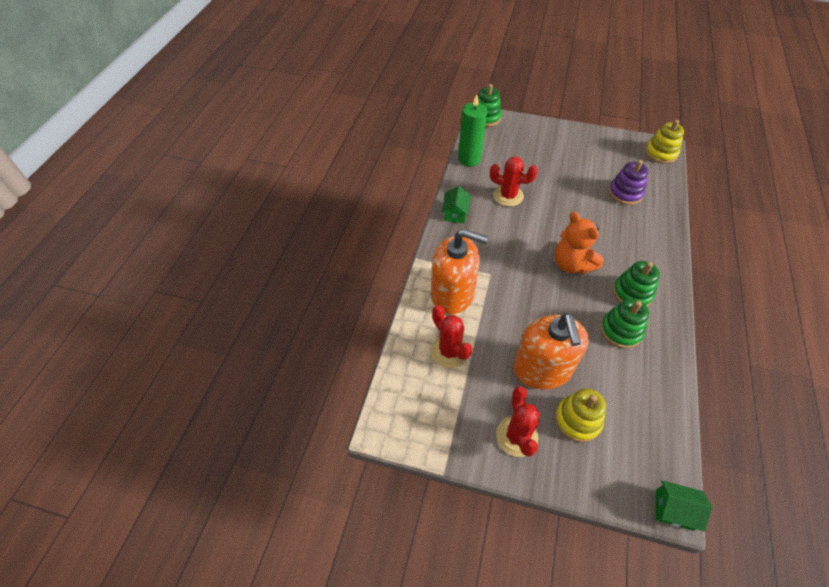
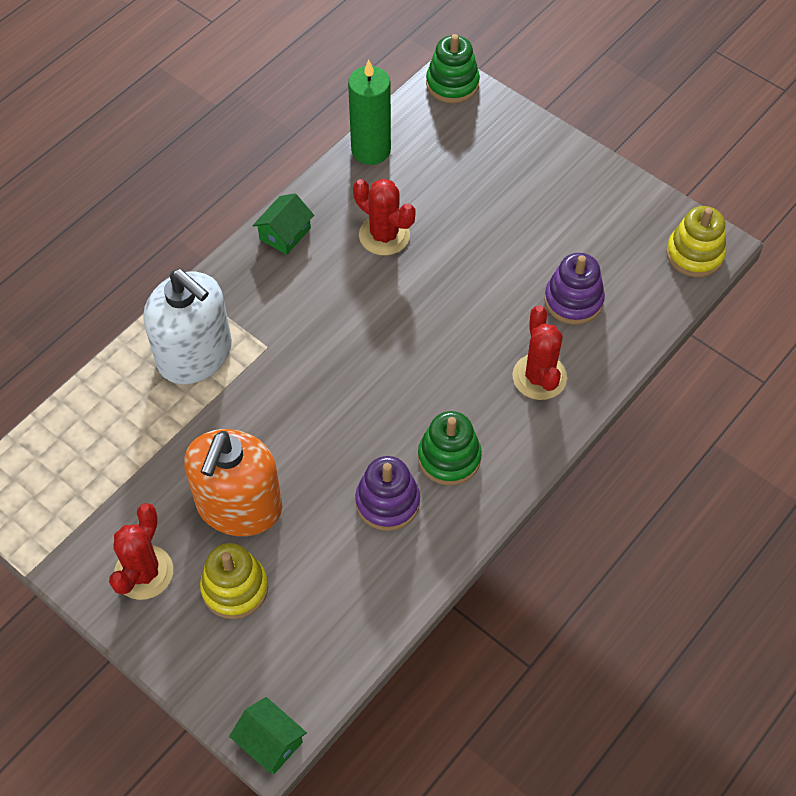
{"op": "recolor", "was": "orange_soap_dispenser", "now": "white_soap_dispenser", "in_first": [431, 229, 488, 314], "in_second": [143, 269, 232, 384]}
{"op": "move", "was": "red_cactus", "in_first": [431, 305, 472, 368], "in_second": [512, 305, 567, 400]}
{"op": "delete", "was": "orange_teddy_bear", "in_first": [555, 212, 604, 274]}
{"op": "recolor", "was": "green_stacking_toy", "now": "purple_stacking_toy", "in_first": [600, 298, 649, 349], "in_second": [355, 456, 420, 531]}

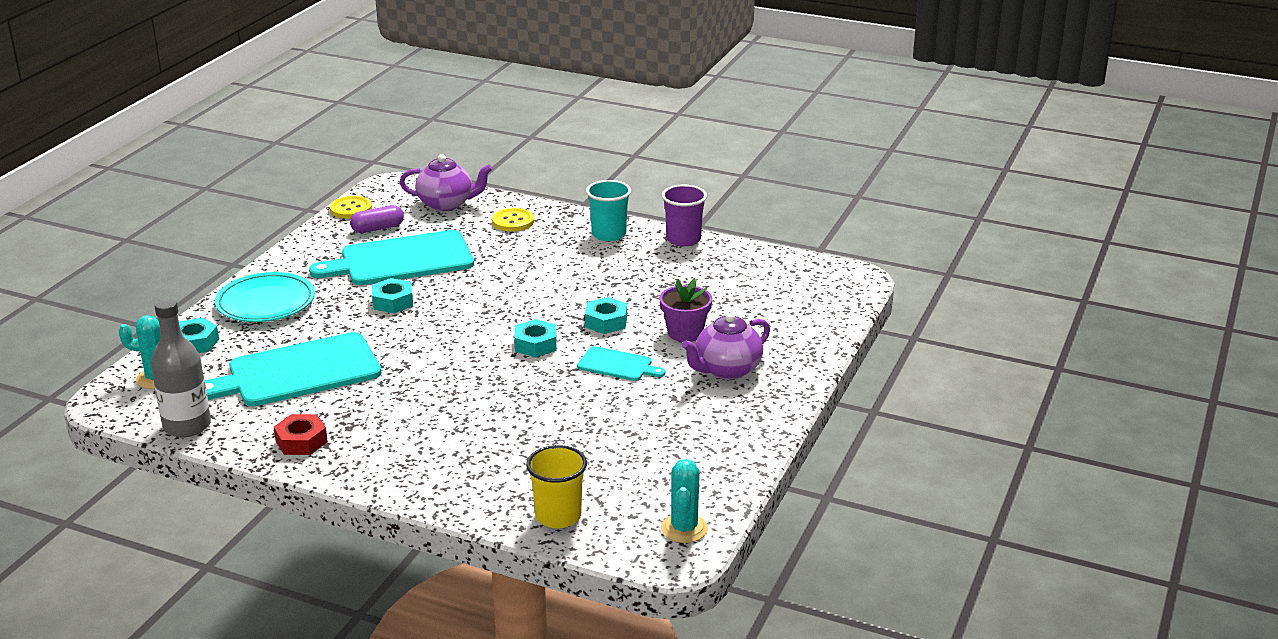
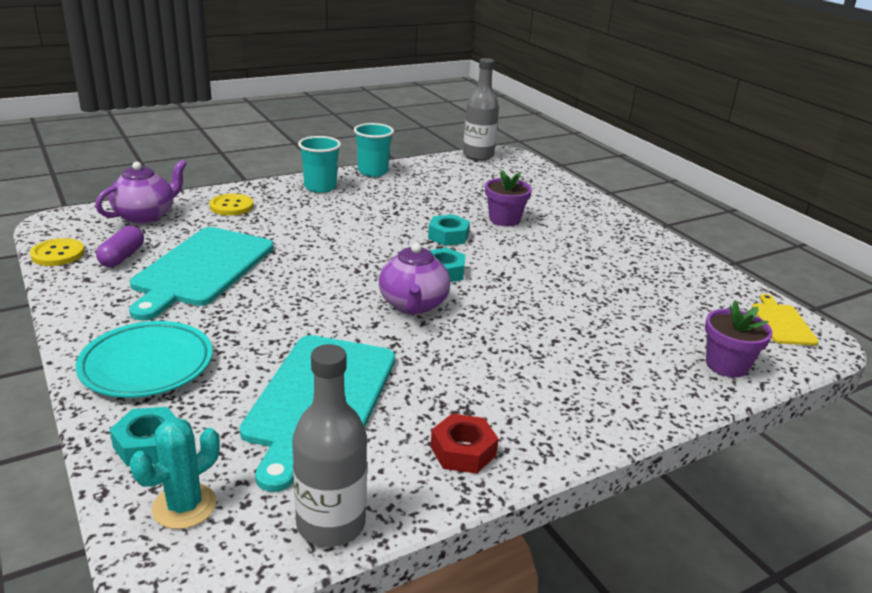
{"op": "delete", "was": "turquoise_nut", "in_first": [372, 278, 413, 313]}
{"op": "replace", "was": "yellow_cup", "now": "purple_flower_pot", "in_first": [526, 445, 587, 528], "in_second": [705, 300, 773, 378]}
{"op": "delete", "was": "turquoise_cutting_board", "in_first": [577, 346, 665, 381]}
{"op": "replace", "was": "turquoise_cactus", "now": "yellow_cutting_board", "in_first": [661, 459, 708, 543], "in_second": [752, 294, 819, 345]}
{"op": "recolor", "was": "purple_cup", "now": "turquoise_cup", "in_first": [662, 185, 707, 246], "in_second": [354, 123, 394, 177]}
{"op": "move", "was": "purple_teapot", "in_first": [682, 313, 770, 380], "in_second": [379, 243, 451, 315]}
{"op": "insert", "now": "grey_bottle", "in_second": [463, 58, 499, 161]}

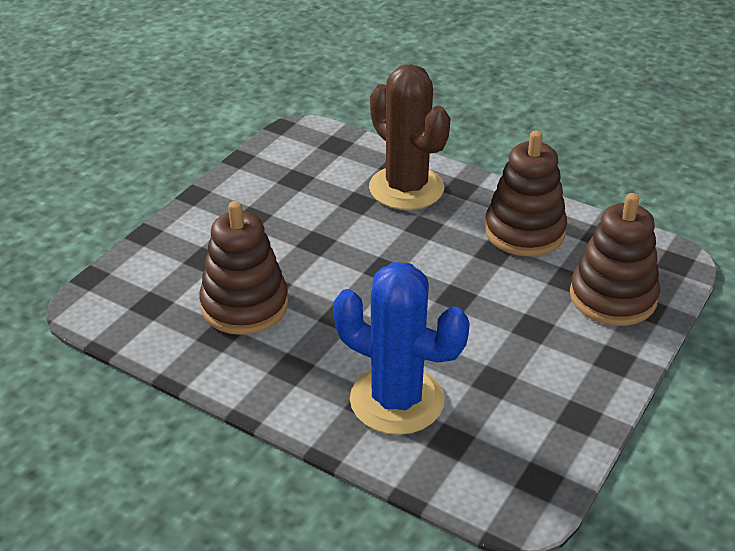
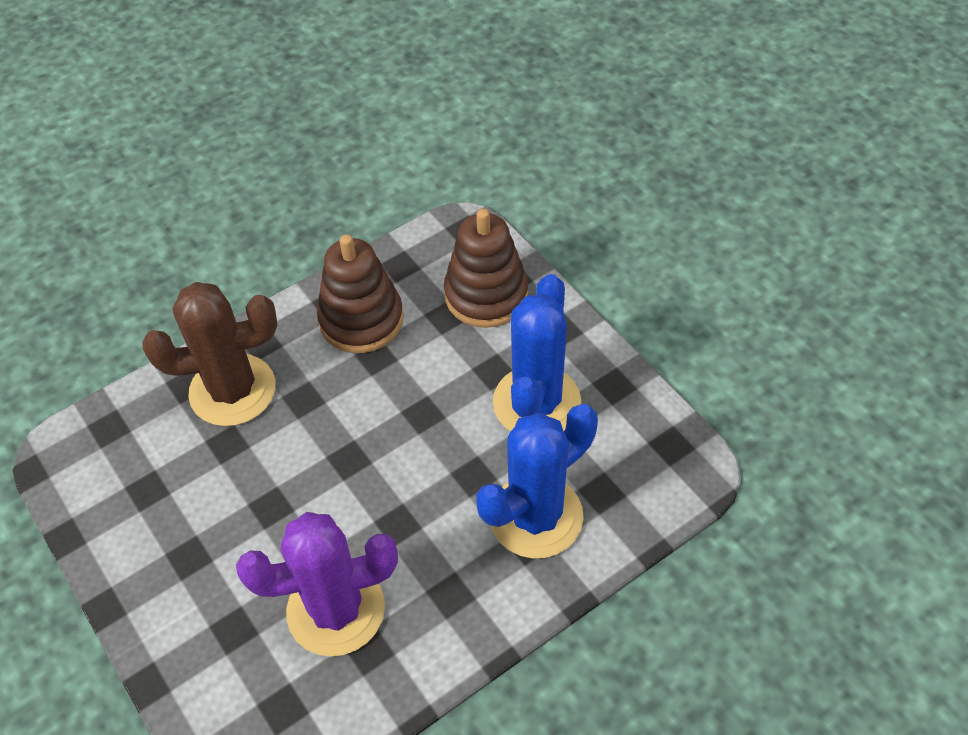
{"op": "replace", "was": "brown_stacking_toy", "now": "purple_cactus", "in_first": [199, 201, 288, 335], "in_second": [236, 512, 398, 657]}
{"op": "insert", "now": "blue_cactus", "in_second": [493, 274, 581, 432]}

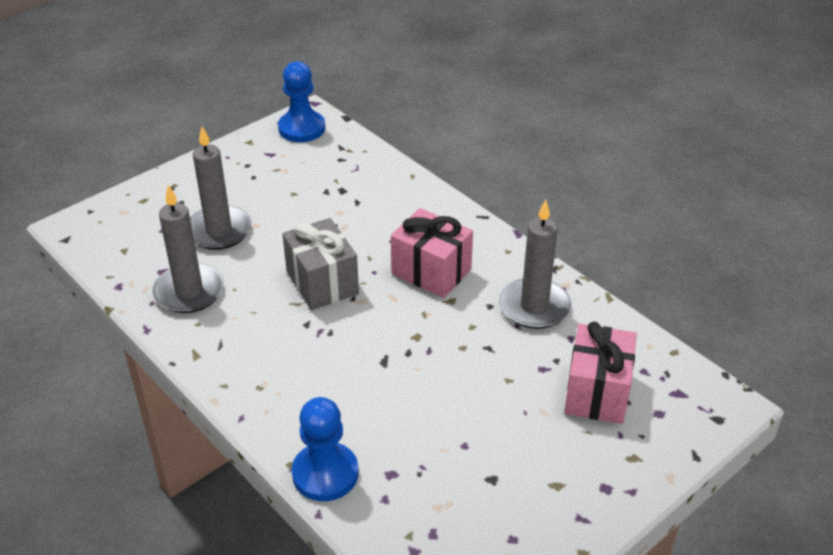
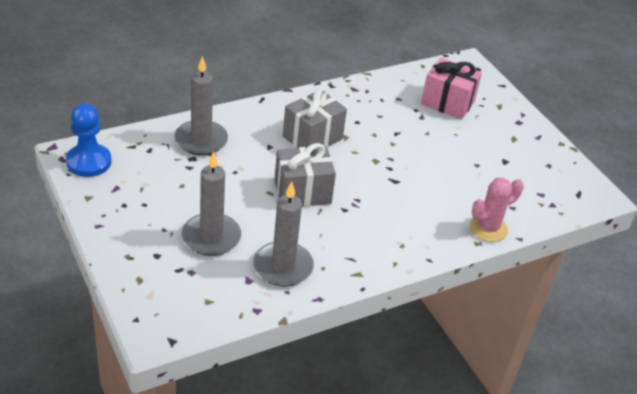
{"op": "replace", "was": "blue_pawn", "now": "pink_cactus", "in_first": [292, 397, 359, 501], "in_second": [470, 178, 524, 242]}
{"op": "recolor", "was": "pink_gift", "now": "grey_gift", "in_first": [391, 208, 473, 298], "in_second": [283, 88, 347, 148]}
{"op": "move", "was": "grey_candle", "in_first": [499, 199, 571, 329], "in_second": [175, 56, 228, 155]}

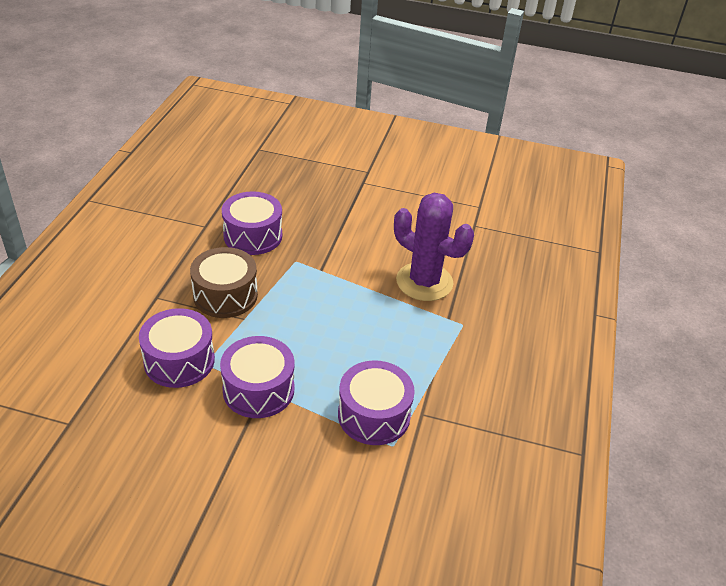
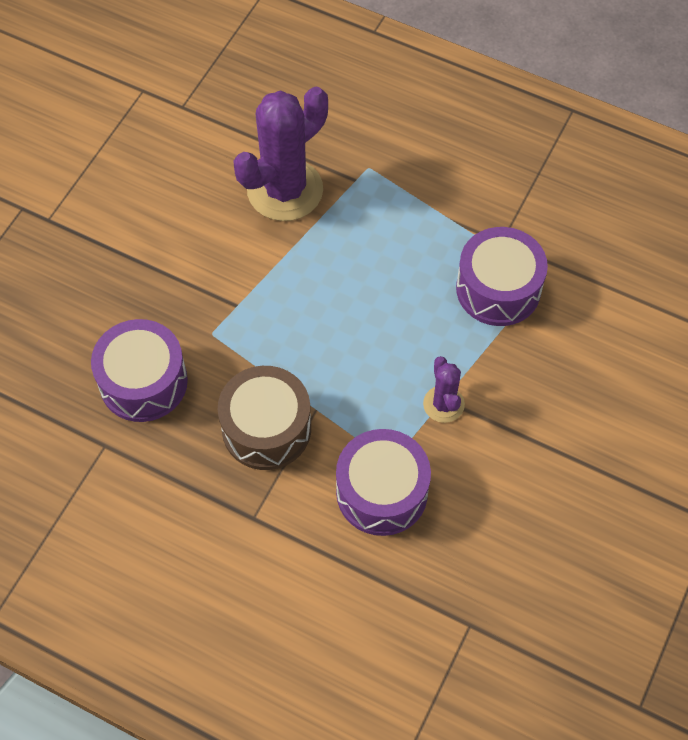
{"op": "replace", "was": "purple_drum", "now": "purple_cactus", "in_first": [220, 336, 295, 418], "in_second": [423, 356, 465, 423]}

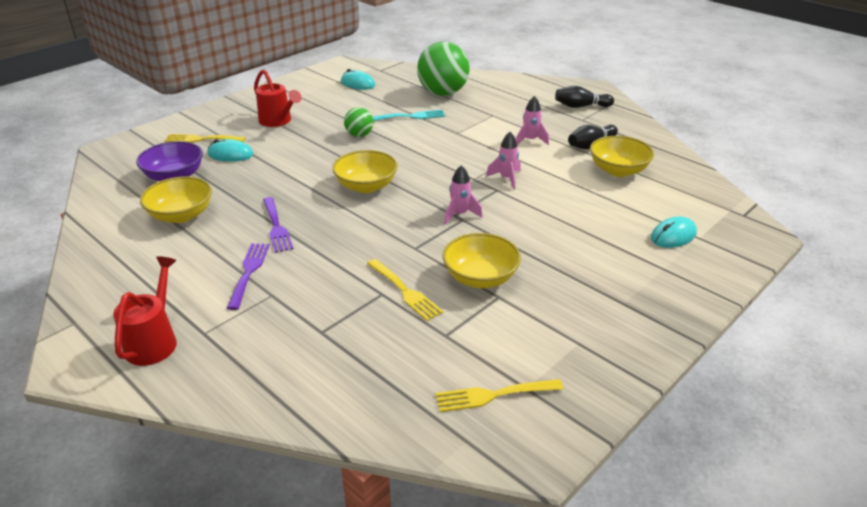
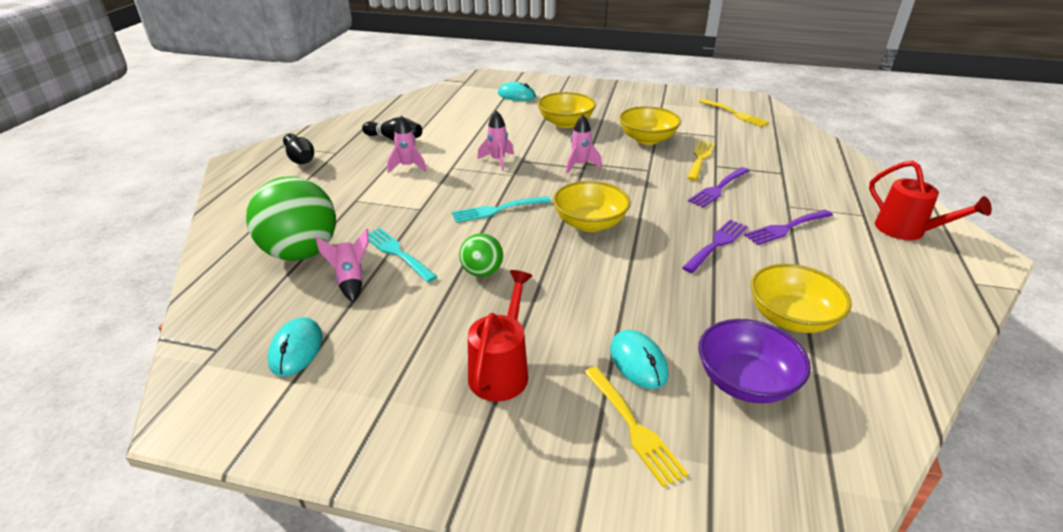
{"op": "rotate", "was": "red_watering_can", "in_first": [113, 256, 177, 366], "in_second": [869, 161, 992, 240], "clockwise": -105}
{"op": "move", "was": "yellow_bowl", "in_first": [590, 136, 654, 177], "in_second": [538, 92, 596, 128]}
{"op": "insert", "now": "pink_rocket", "in_second": [315, 228, 369, 303]}
{"op": "insert", "now": "turquoise_fork", "in_second": [452, 196, 551, 223]}
{"op": "insert", "now": "purple_fork", "in_second": [688, 167, 750, 208]}

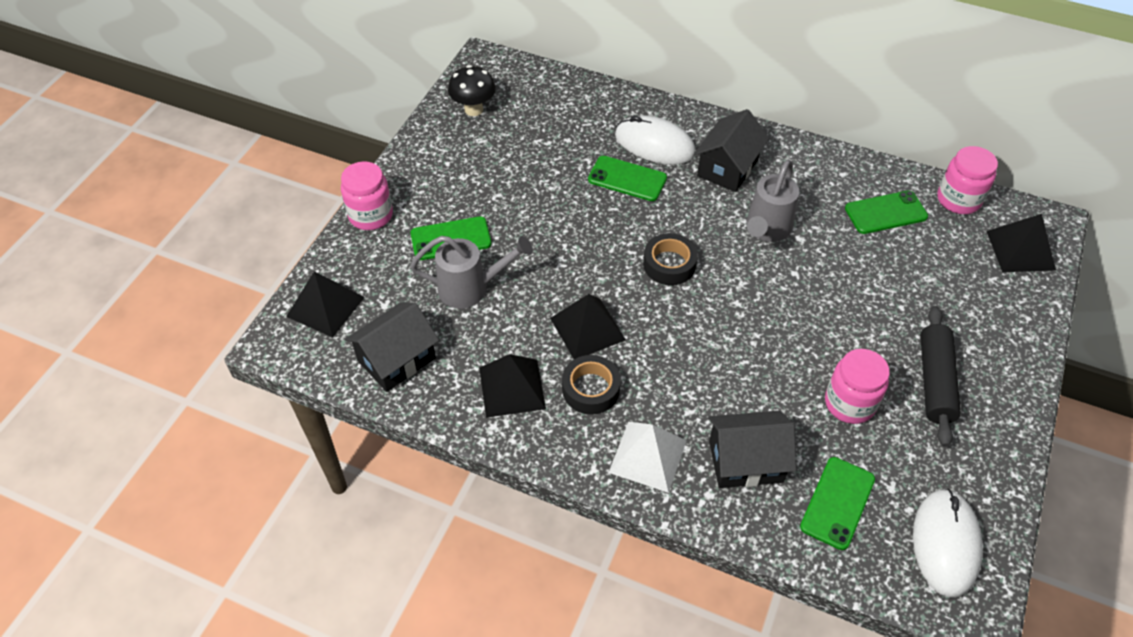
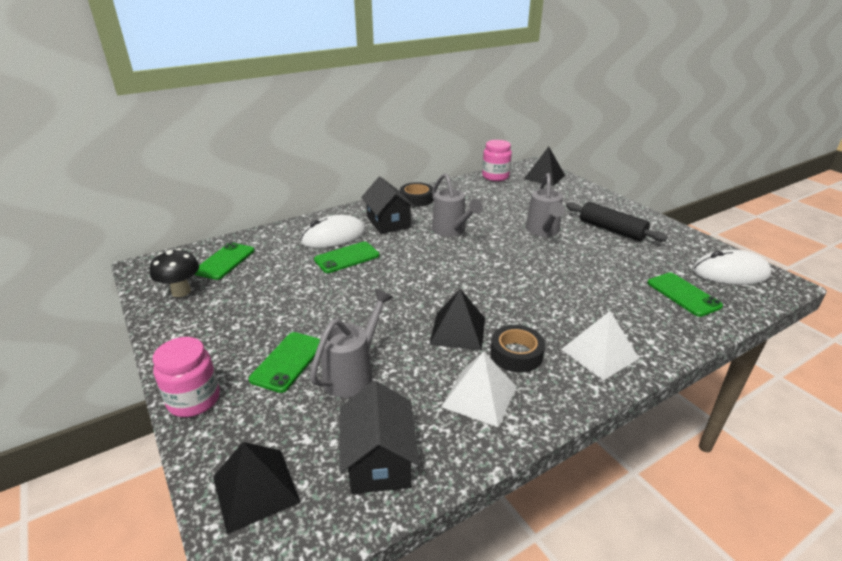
{"op": "recolor", "was": "black_pyramid", "now": "white_pyramid", "in_first": [479, 354, 546, 418], "in_second": [441, 351, 517, 427]}
{"op": "move", "was": "black_tape", "in_first": [643, 233, 698, 285], "in_second": [400, 182, 433, 207]}
{"op": "delete", "was": "black_house", "in_first": [708, 411, 796, 488]}
{"op": "delete", "was": "pink_jar", "in_first": [825, 349, 890, 424]}
{"op": "move", "was": "green_phone", "in_first": [845, 191, 928, 234], "in_second": [194, 242, 255, 280]}
{"op": "rotate", "was": "white_mouse", "in_first": [913, 489, 983, 598], "in_second": [692, 249, 772, 285], "clockwise": -45}
{"op": "insert", "now": "grey_watering_can", "in_second": [526, 173, 565, 237]}

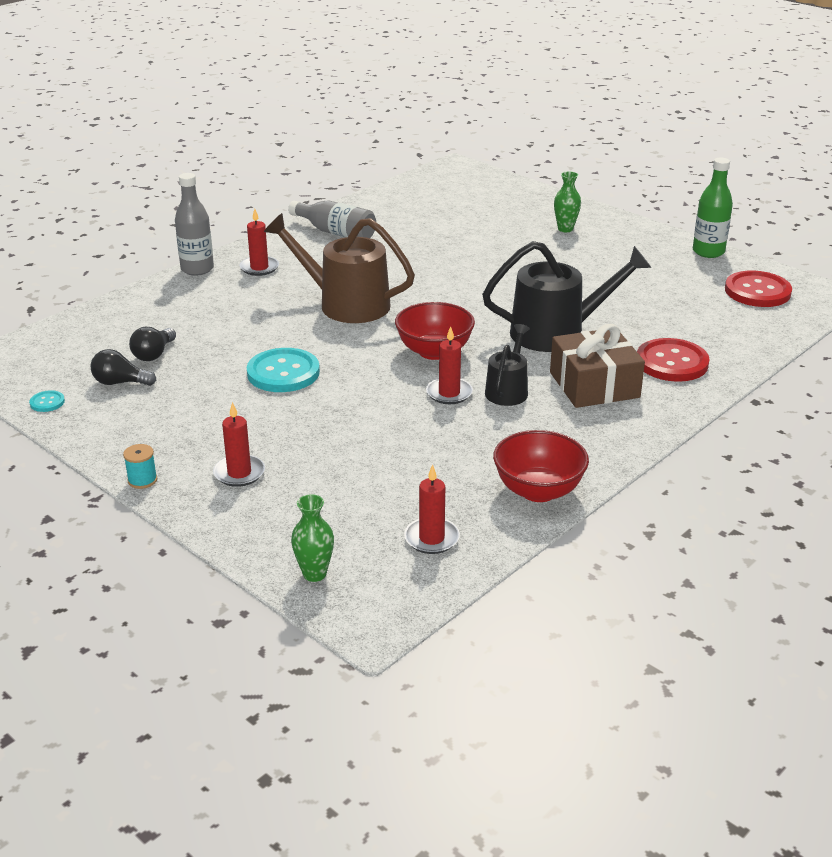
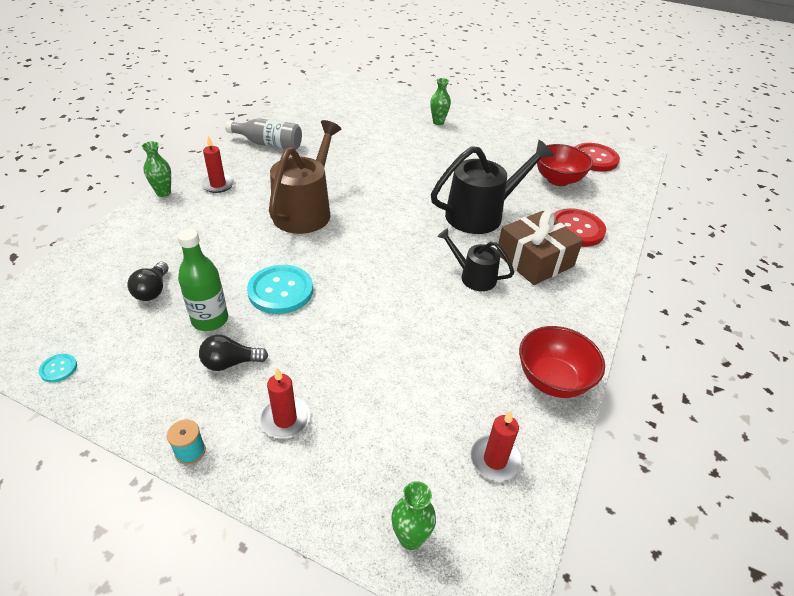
{"op": "move", "was": "black_light_bulb", "in_first": [91, 349, 156, 386], "in_second": [199, 335, 268, 371]}
{"op": "replace", "was": "grey_bottle", "now": "green_vase", "in_first": [175, 173, 214, 276], "in_second": [142, 141, 171, 197]}
{"op": "rotate", "was": "brown_watering_can", "in_first": [264, 213, 415, 323], "in_second": [269, 120, 341, 234], "clockwise": 105}
{"op": "move", "was": "red_bowl", "in_first": [395, 302, 475, 360], "in_second": [537, 144, 593, 186]}
{"op": "delete", "was": "red_candle", "in_first": [426, 326, 473, 404]}
{"op": "rotate", "was": "black_watering_can", "in_first": [485, 324, 530, 406], "in_second": [437, 228, 514, 291], "clockwise": -60}
{"op": "move", "was": "green_bottle", "in_first": [693, 158, 733, 258], "in_second": [177, 228, 228, 331]}

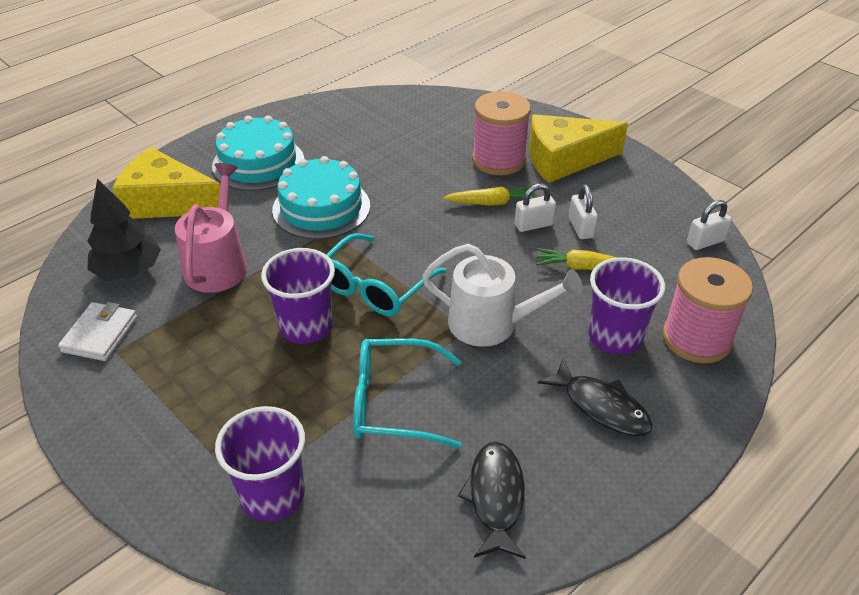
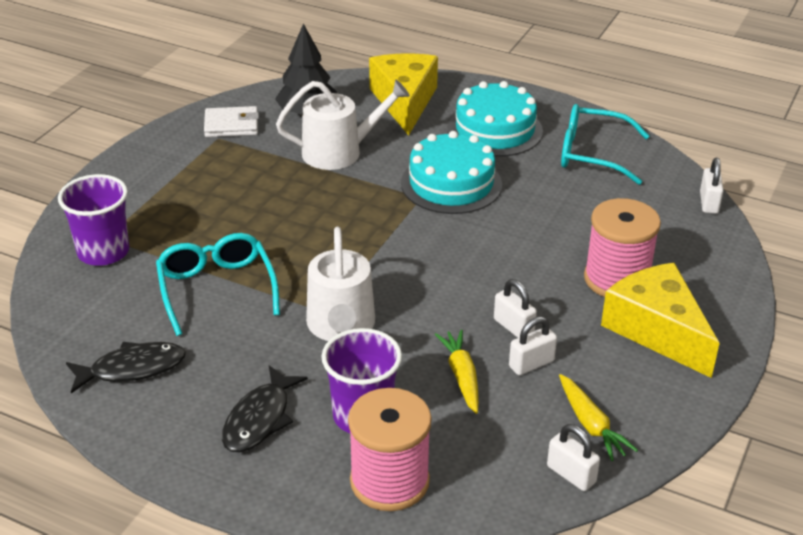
{"op": "recolor", "was": "pink_watering_can", "now": "white_watering_can", "in_first": [175, 163, 247, 293], "in_second": [276, 80, 410, 170]}
{"op": "delete", "was": "purple_cup", "in_first": [261, 248, 335, 344]}
{"op": "move", "was": "turquoise_glasses", "in_first": [326, 233, 447, 316], "in_second": [561, 104, 649, 185]}
{"op": "move", "was": "yellow_carrot", "in_first": [443, 186, 535, 205], "in_second": [559, 374, 638, 461]}
{"op": "insert", "now": "white_padlock", "in_second": [700, 158, 723, 214]}

